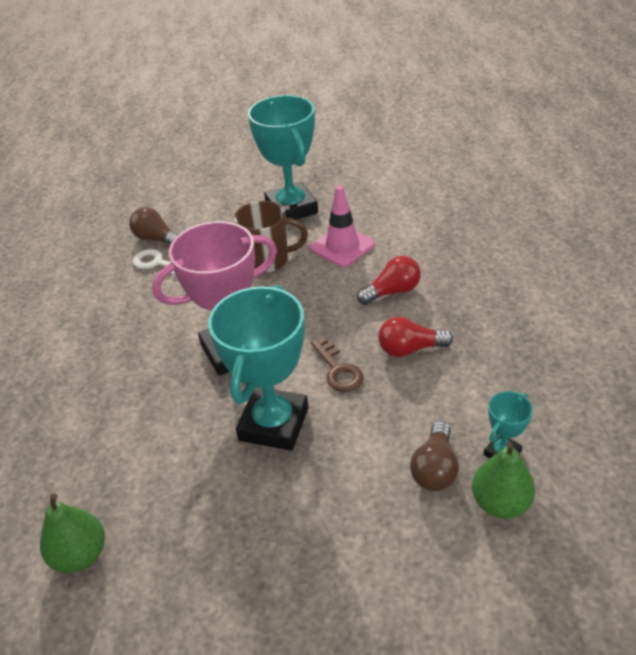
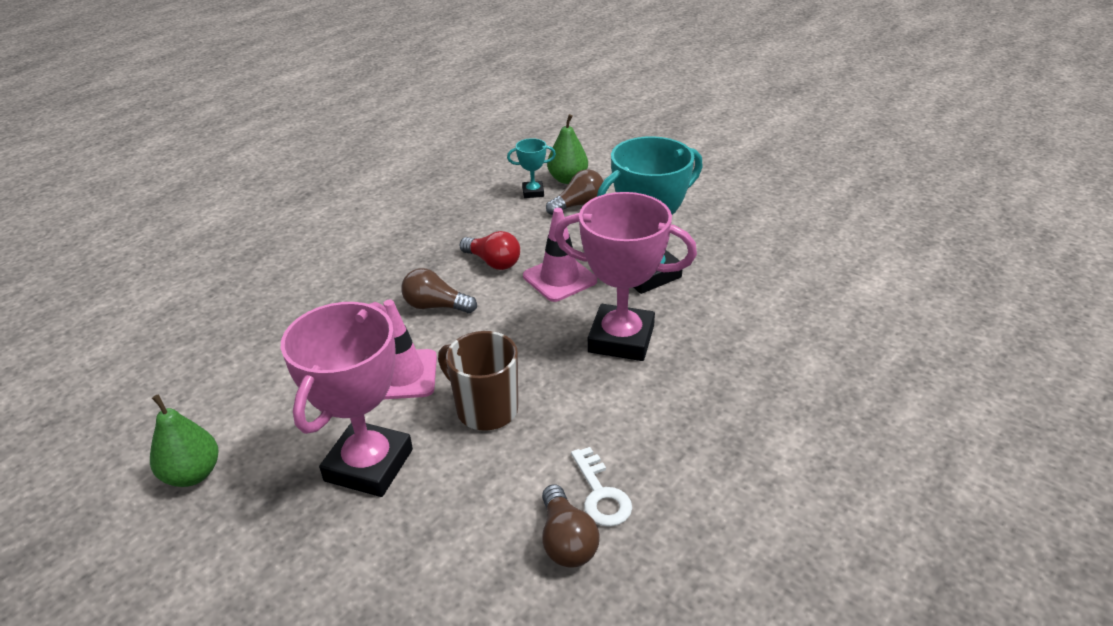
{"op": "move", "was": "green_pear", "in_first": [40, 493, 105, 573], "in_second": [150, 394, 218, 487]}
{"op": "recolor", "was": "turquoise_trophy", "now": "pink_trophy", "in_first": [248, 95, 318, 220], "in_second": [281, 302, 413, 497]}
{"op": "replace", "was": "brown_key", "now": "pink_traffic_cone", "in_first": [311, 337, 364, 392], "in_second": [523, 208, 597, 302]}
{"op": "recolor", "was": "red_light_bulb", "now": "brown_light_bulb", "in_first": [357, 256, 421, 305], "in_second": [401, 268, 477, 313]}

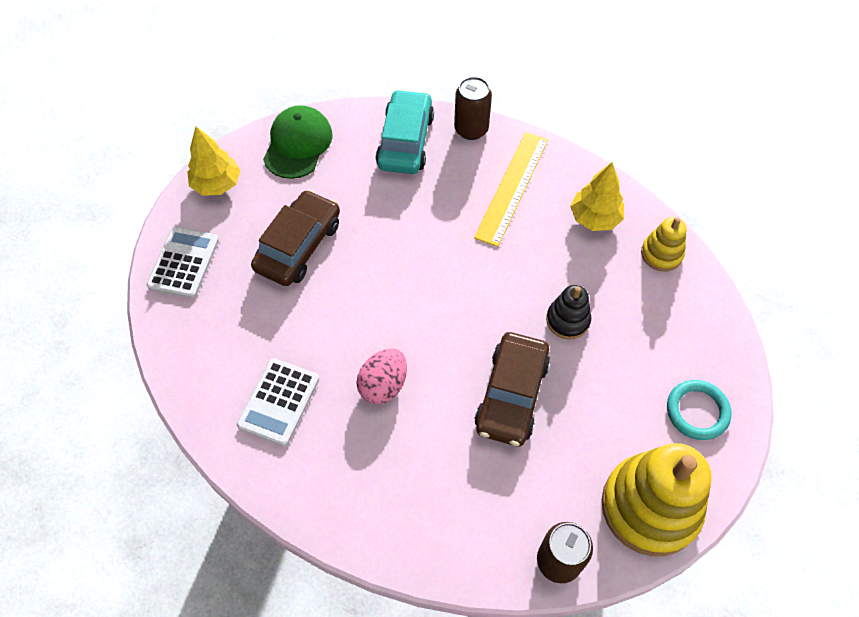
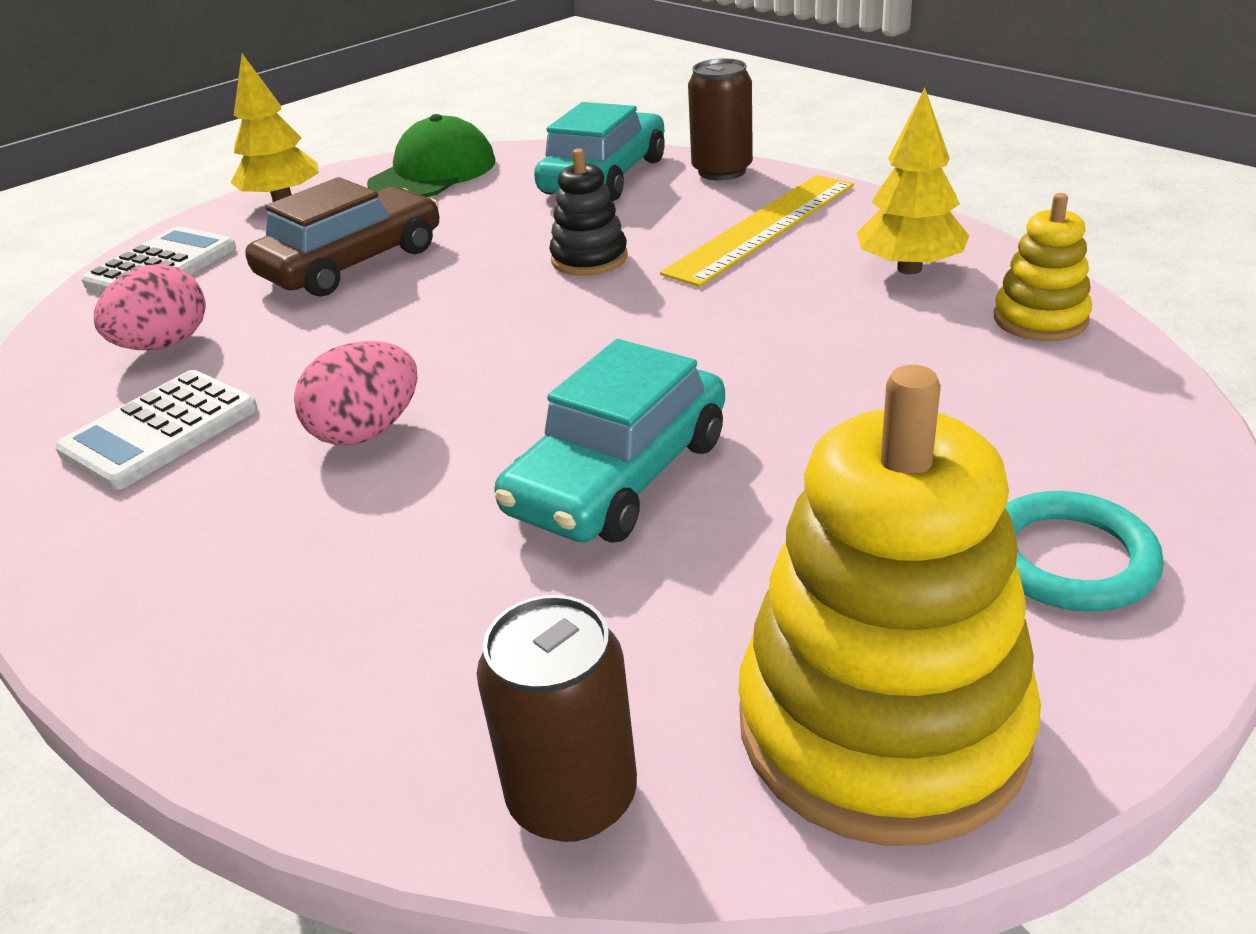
{"op": "recolor", "was": "brown_car", "now": "turquoise_car", "in_first": [474, 332, 550, 446], "in_second": [494, 339, 725, 543]}
{"op": "move", "was": "black_stacking_toy", "in_first": [546, 285, 591, 339], "in_second": [549, 149, 628, 276]}
{"op": "insert", "now": "pink_egg", "in_second": [94, 264, 206, 350]}

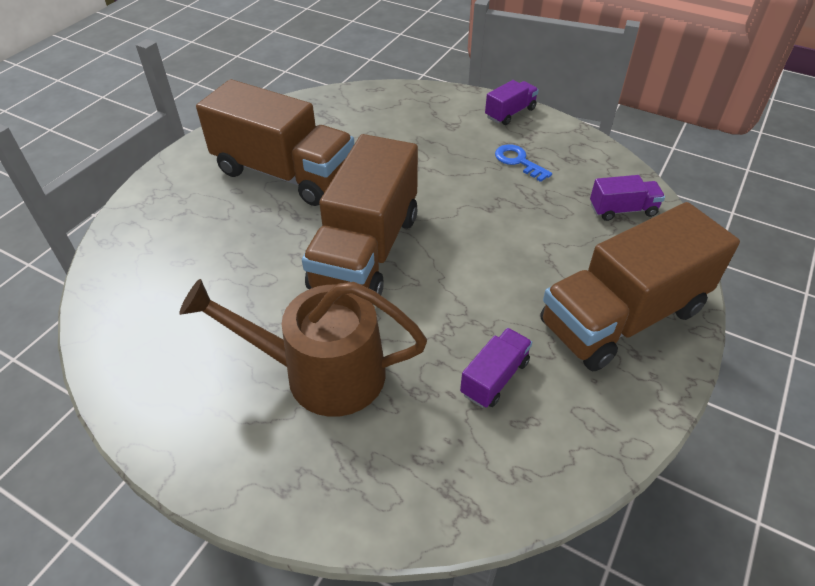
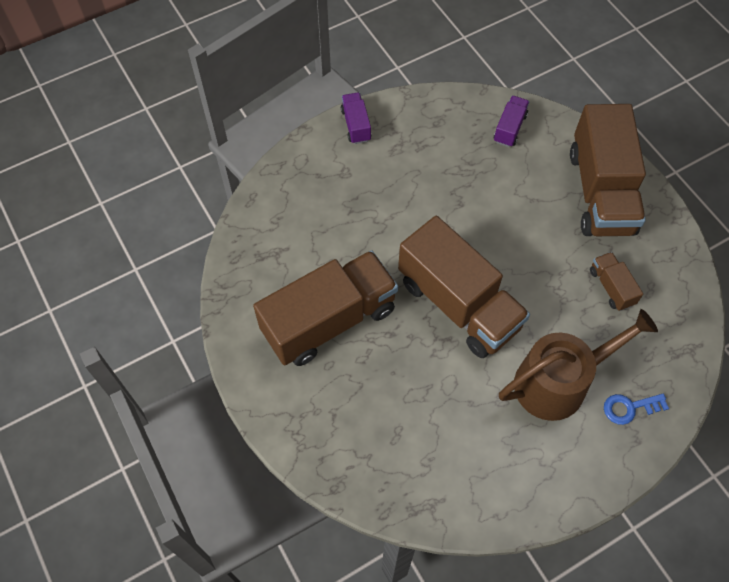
{"op": "rotate", "was": "brown_watering_can", "in_first": [179, 279, 427, 417], "in_second": [499, 309, 658, 421], "clockwise": -150}
{"op": "recolor", "was": "purple_truck", "now": "brown_truck", "in_first": [460, 328, 532, 408], "in_second": [590, 252, 643, 311]}
{"op": "move", "was": "blue_key", "in_first": [495, 144, 552, 182], "in_second": [604, 394, 669, 425]}

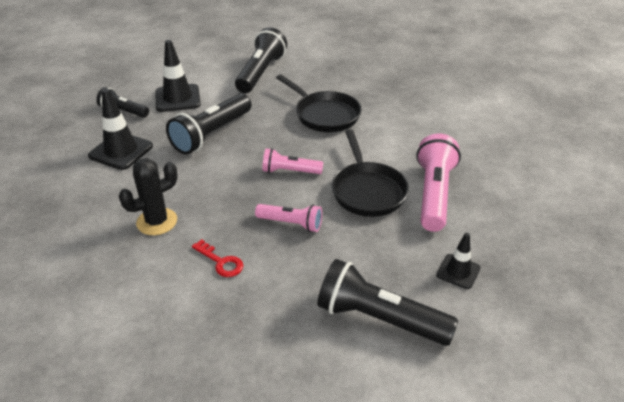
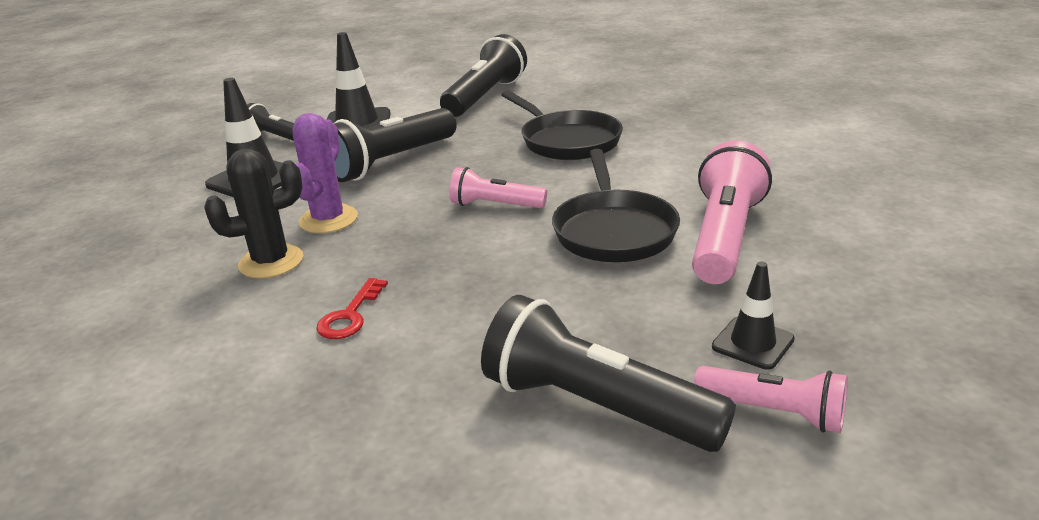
{"op": "rotate", "was": "red_key", "in_first": [192, 239, 244, 277], "in_second": [316, 278, 388, 339], "clockwise": 60}
{"op": "move", "was": "pink_flashlight", "in_first": [255, 204, 322, 232], "in_second": [694, 366, 848, 433]}
{"op": "insert", "now": "purple_cactus", "in_second": [293, 113, 358, 233]}

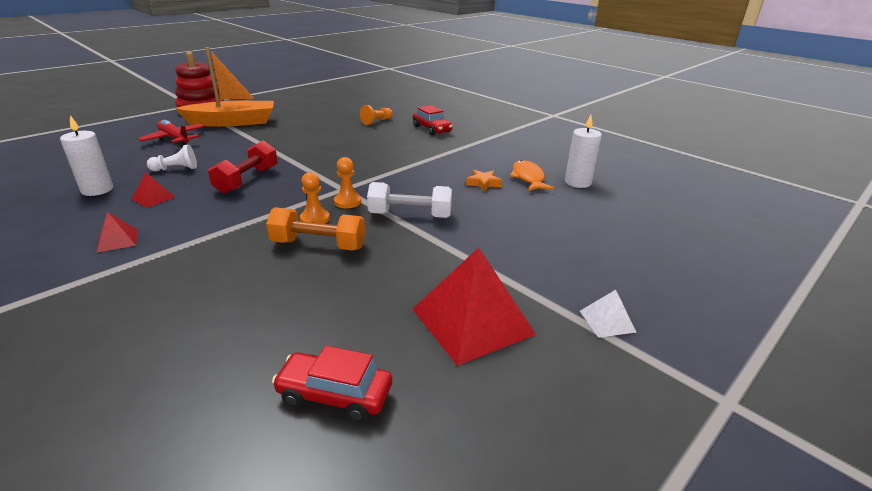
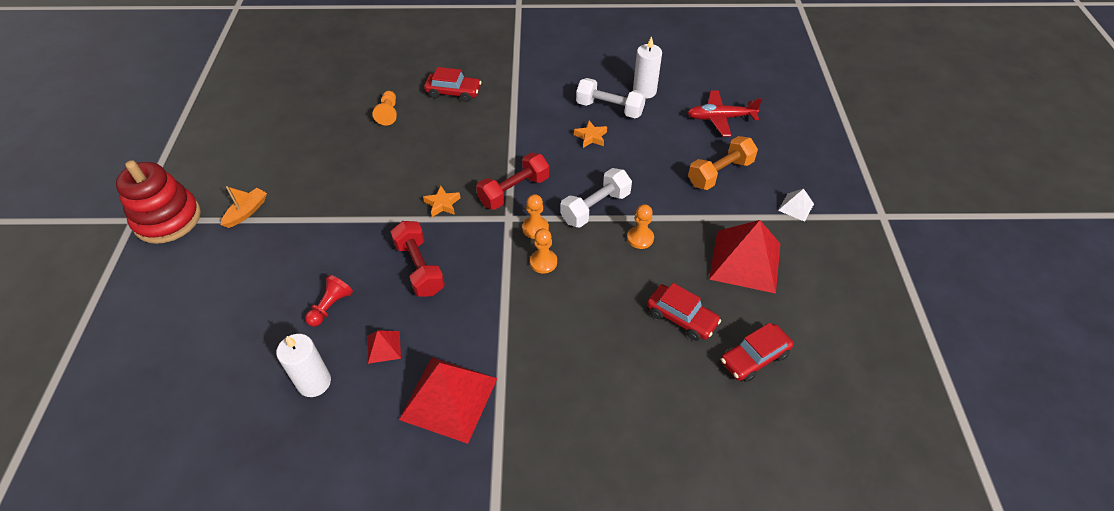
{"op": "resize", "was": "red_pyramid", "in_first": [97, 212, 137, 252], "in_second": [399, 357, 498, 444], "ratio": 2.18}
{"op": "move", "was": "red_plane", "in_first": [138, 120, 205, 145], "in_second": [687, 90, 762, 137]}
{"op": "recolor", "was": "white_pawn", "now": "red_pawn", "in_first": [147, 144, 197, 171], "in_second": [305, 275, 353, 327]}
{"op": "resize", "was": "orange_boat", "in_first": [176, 47, 274, 127], "in_second": [221, 186, 267, 228], "ratio": 0.44}
{"op": "move", "was": "orange_dumbbell", "in_first": [266, 207, 365, 250], "in_second": [688, 136, 758, 190]}
{"op": "replace", "was": "orange_fish", "now": "white_dumbbell", "in_first": [510, 160, 554, 191], "in_second": [576, 78, 646, 118]}
{"op": "insert", "now": "orange_star", "in_second": [423, 186, 460, 217]}
{"op": "insert", "now": "red_dumbbell", "in_second": [476, 153, 549, 210]}
{"op": "insert", "now": "orange_pawn", "in_second": [627, 204, 654, 249]}
{"op": "insert", "now": "red_car", "in_second": [647, 283, 721, 341]}

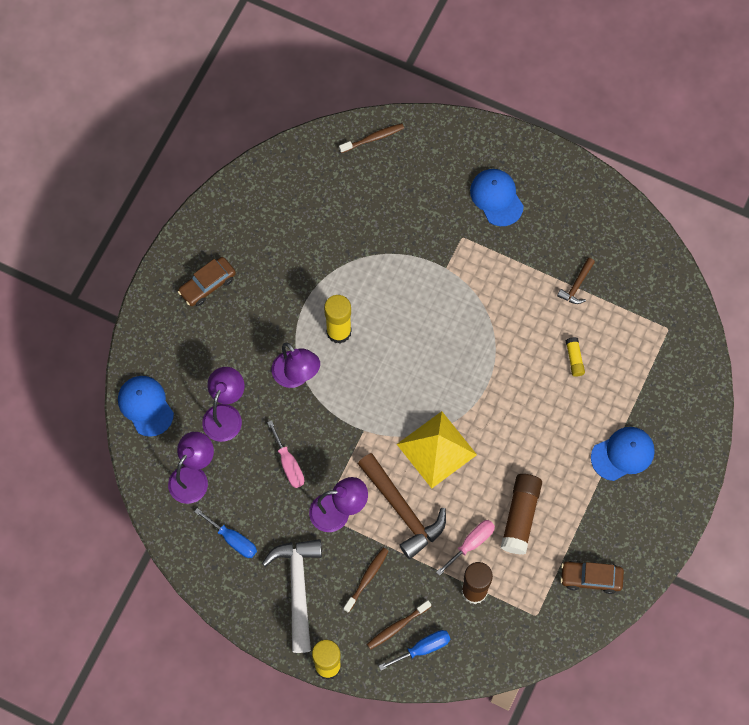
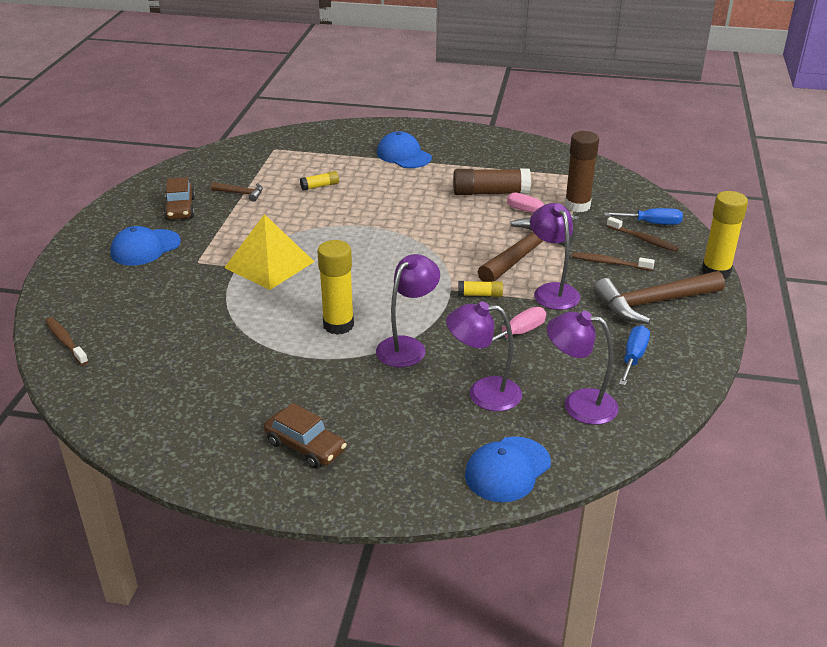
{"op": "recolor", "was": "white_hammer", "now": "brown_hammer", "in_first": [262, 539, 322, 653], "in_second": [593, 271, 725, 324]}
{"op": "rotate", "was": "blue_screwdriver", "in_first": [379, 630, 450, 670], "in_second": [604, 208, 683, 225], "clockwise": 135}
{"op": "move", "was": "yellow_pyramid", "in_first": [397, 411, 477, 488], "in_second": [224, 214, 315, 290]}
{"op": "move", "was": "brown_car", "in_first": [560, 560, 624, 594], "in_second": [164, 177, 195, 220]}
{"op": "insert", "now": "yellow_glue_stick", "in_second": [458, 281, 503, 297]}

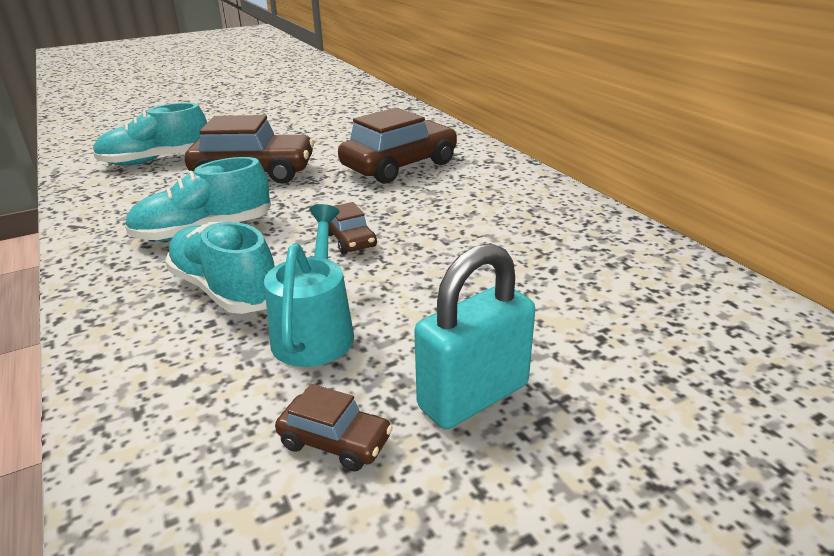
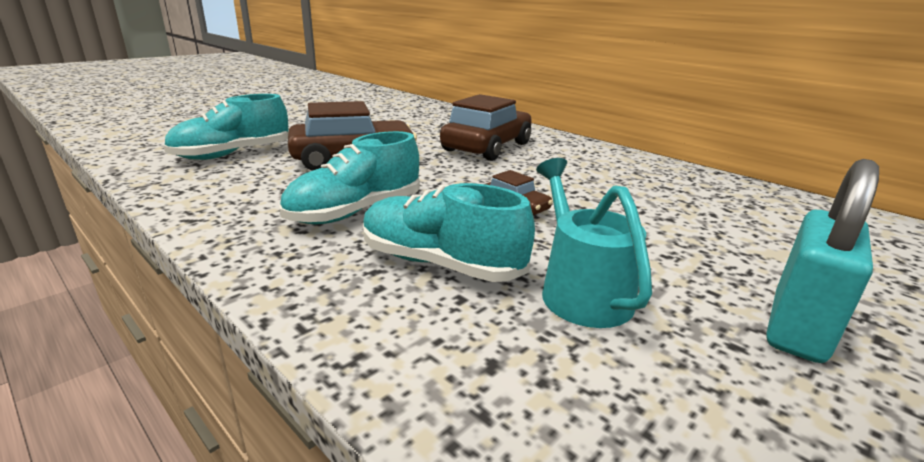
{"op": "delete", "was": "brown_car", "in_first": [275, 384, 393, 472]}

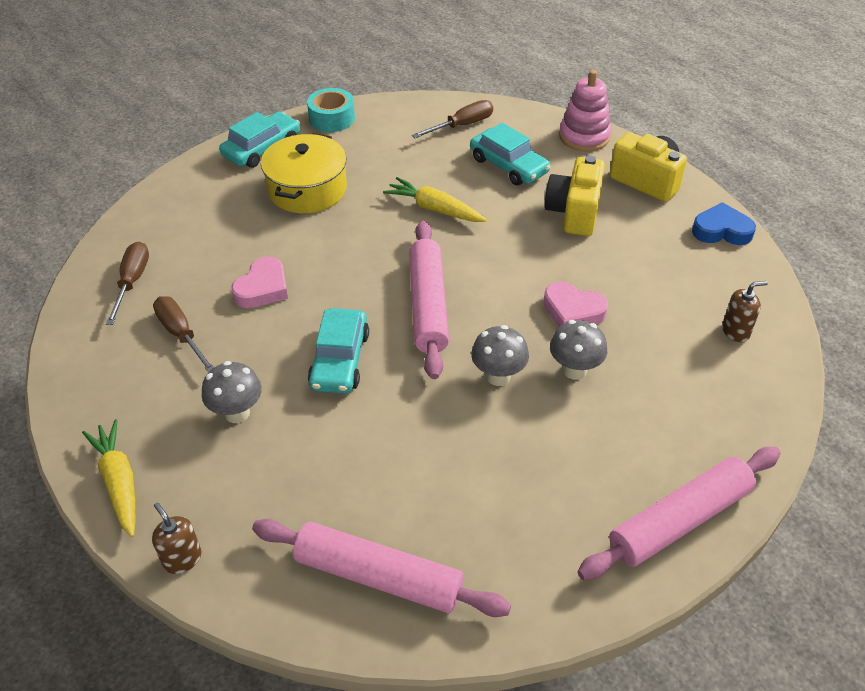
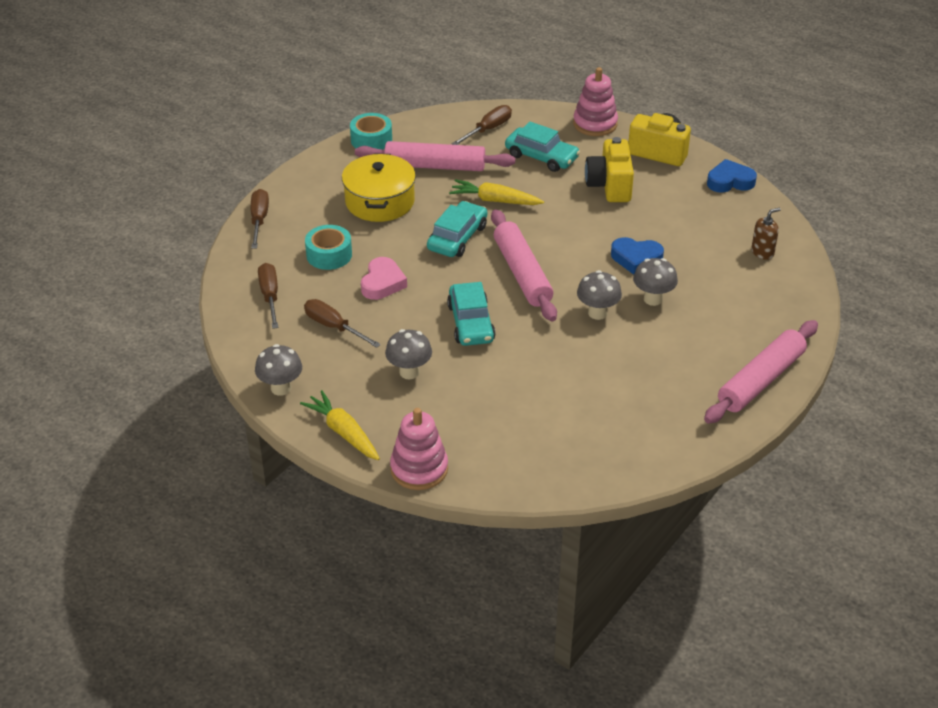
{"op": "replace", "was": "brown_soap_dispenser", "now": "pink_stacking_toy", "in_first": [152, 503, 201, 574], "in_second": [390, 408, 448, 490]}
{"op": "move", "was": "turquoise_car", "in_first": [219, 112, 300, 168], "in_second": [427, 201, 487, 257]}
{"op": "move", "was": "pink_rolling_pin", "in_first": [252, 519, 511, 617], "in_second": [355, 141, 515, 171]}
{"op": "recolor", "was": "pink_heart", "now": "blue_heart", "in_first": [543, 282, 608, 327], "in_second": [611, 237, 664, 275]}
{"op": "insert", "now": "brown_screwdriver", "in_second": [251, 189, 269, 249]}
{"op": "insert", "now": "grey_mushroom", "in_second": [255, 344, 302, 396]}
{"op": "insert", "now": "turquoise_tape", "in_second": [305, 225, 352, 270]}

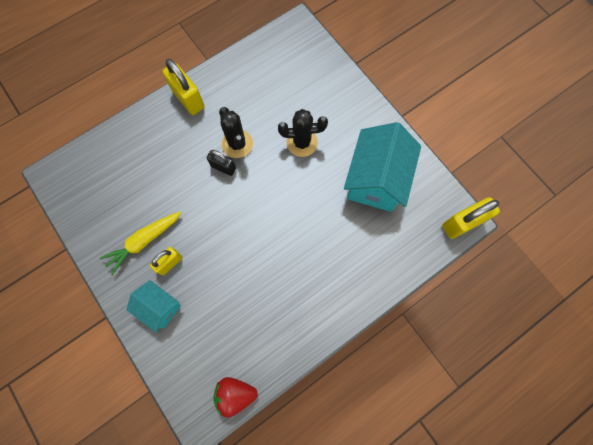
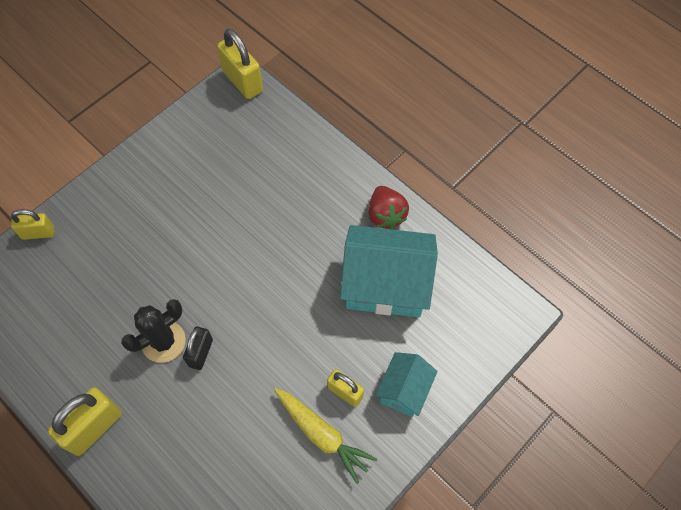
{"op": "move", "was": "red_strawberry", "in_first": [213, 377, 258, 418], "in_second": [369, 186, 409, 229]}
{"op": "delete", "was": "black_cactus", "in_first": [278, 109, 328, 157]}
{"op": "move", "was": "turquoise_house", "in_first": [344, 122, 421, 212], "in_second": [340, 225, 438, 317]}
{"op": "insert", "now": "yellow_padlock", "in_second": [11, 209, 54, 240]}

